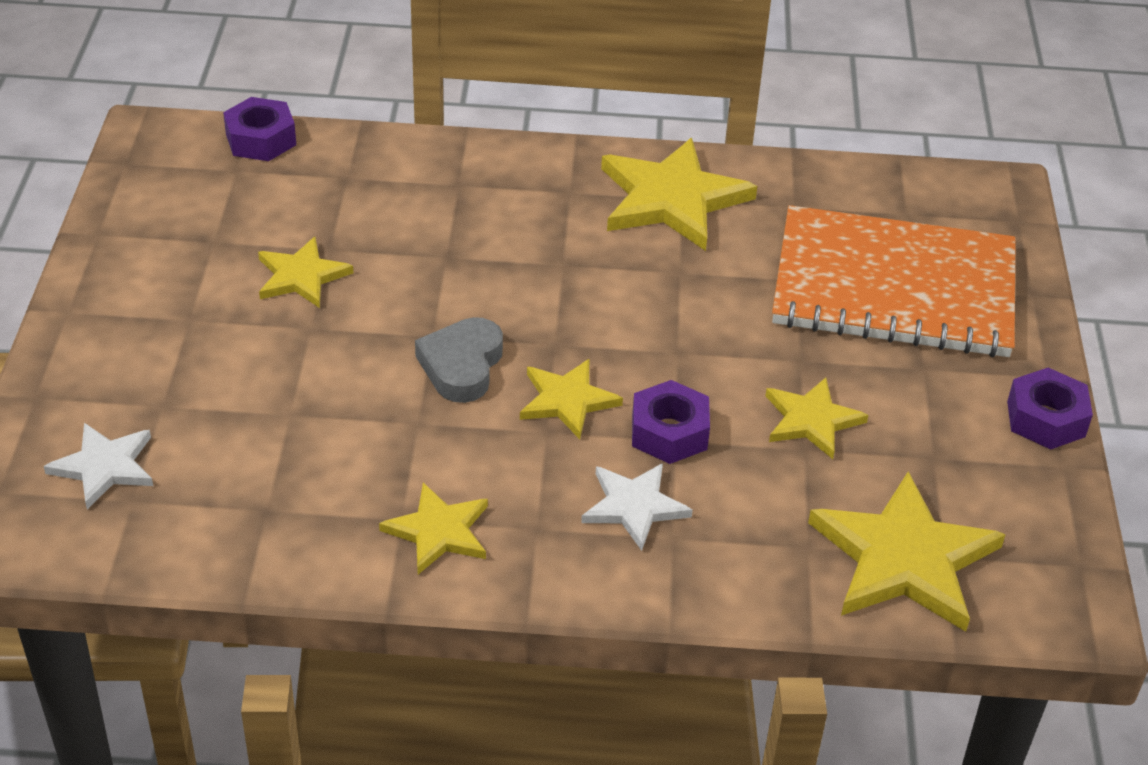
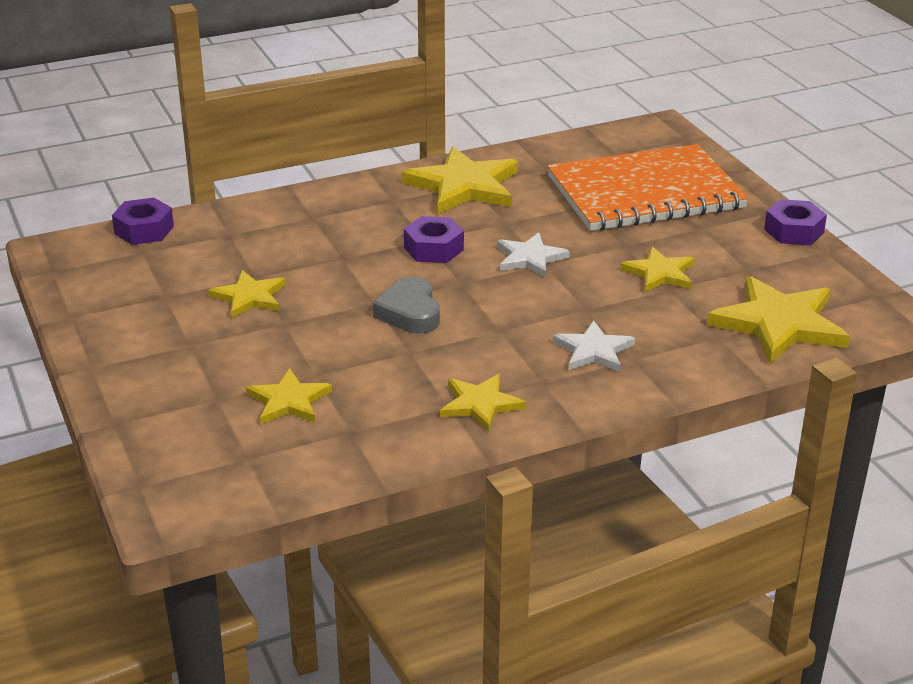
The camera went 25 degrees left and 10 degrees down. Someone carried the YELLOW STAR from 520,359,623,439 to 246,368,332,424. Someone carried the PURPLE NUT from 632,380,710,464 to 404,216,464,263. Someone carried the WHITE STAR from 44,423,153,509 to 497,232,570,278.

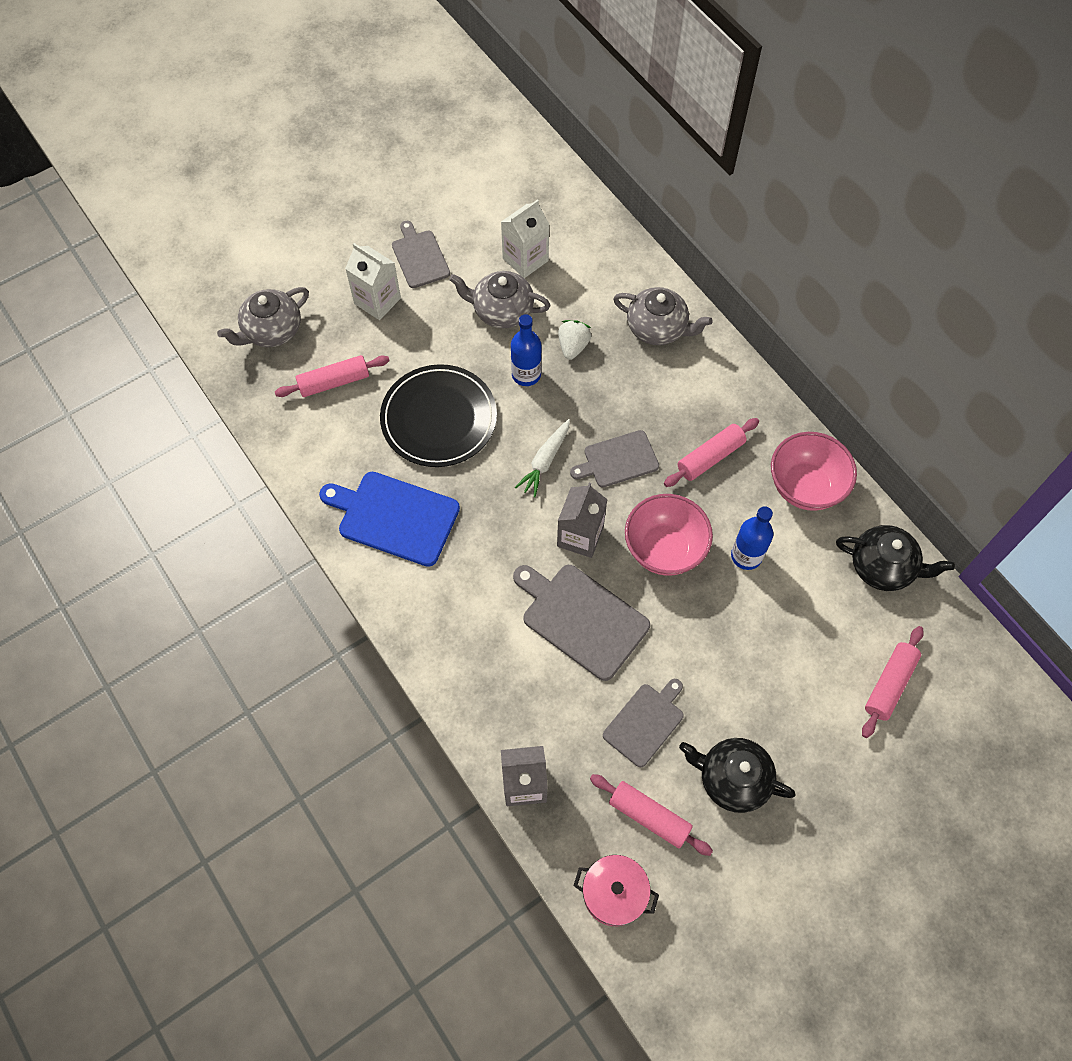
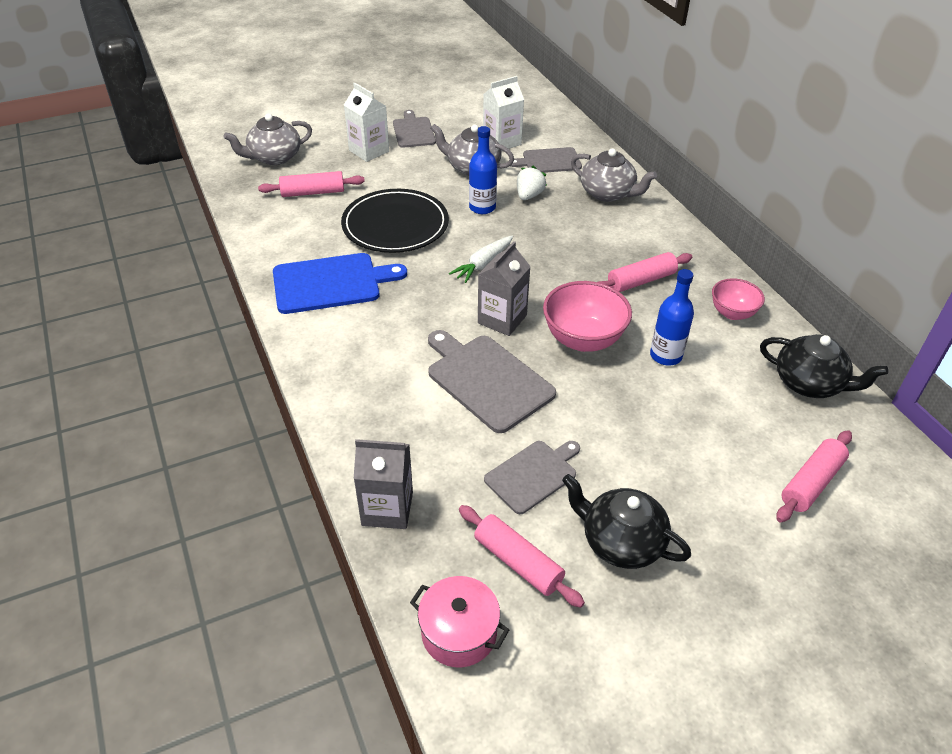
The camera went 10 degrees right and 20 degrees down. Someone rotated the BLUE CUTTING BOARD at 319,472,460,567 by 135 degrees clockwise. Someone carried the GREY CUTTING BOARD from 570,430,659,487 to 511,147,582,173. Someone scaled the PINK BOWL at 771,432,857,511 by 0.61.

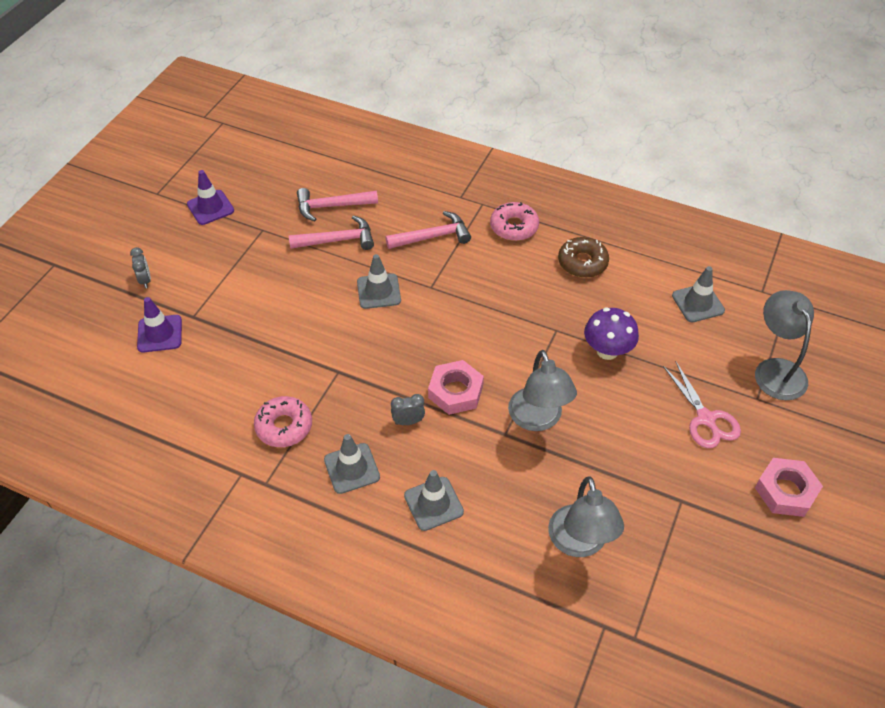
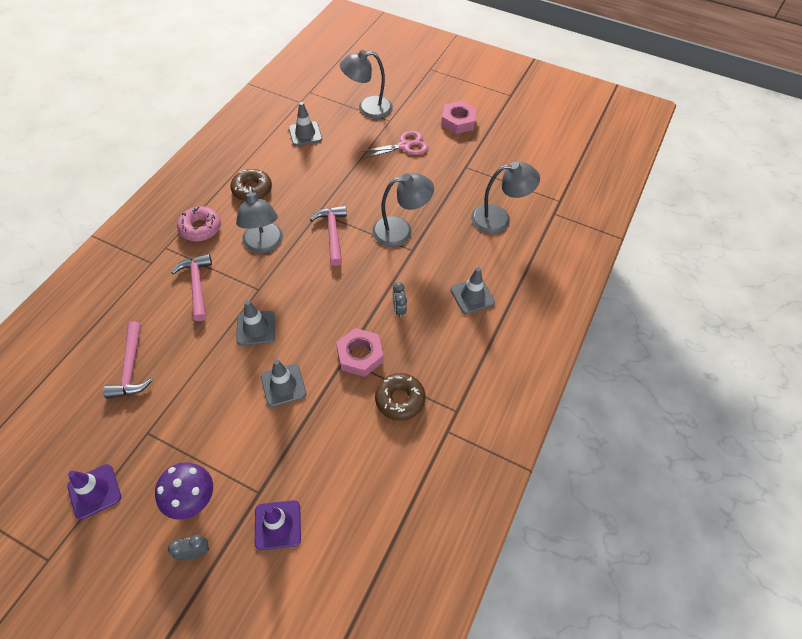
The camera went 90 degrees left and 5 degrees up. Someone carried the PURPLE MUSHROOM from 584,307,639,360 to 155,462,213,520. Someone put down the GREY LAMP at 236,186,283,253. Someone carried the GREY TRAFFIC CONE from 324,434,380,494 to 261,359,306,407. Someone carried the PINK HAMMER from 289,215,374,250 to 310,206,347,266. Someone carried the PINK NUT from 428,360,484,415 to 336,328,384,377. Someone repainted the PINK DONUT at 254,396,312,447, which became the BROWN DONUT at 375,373,426,421.

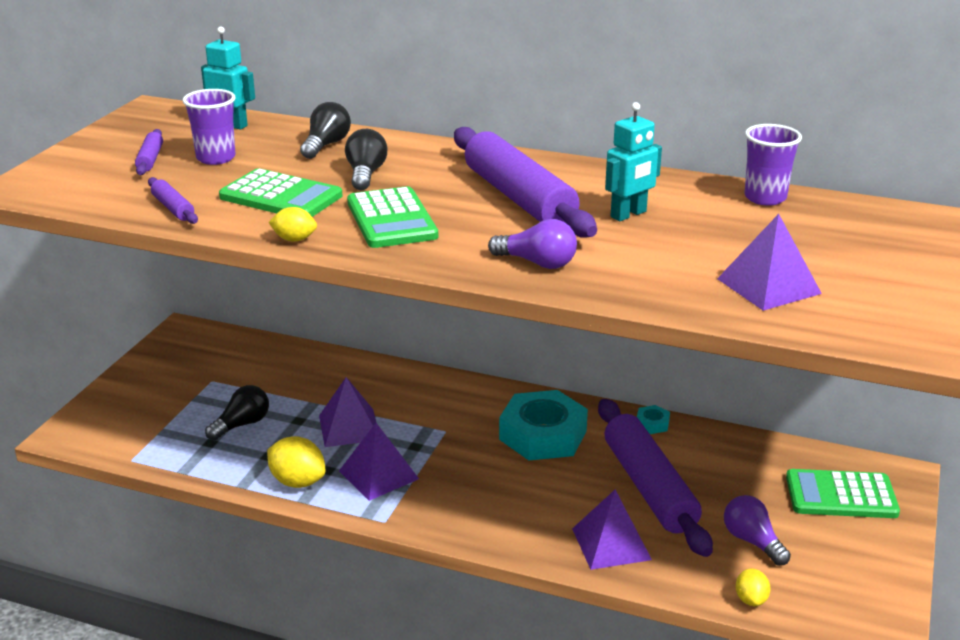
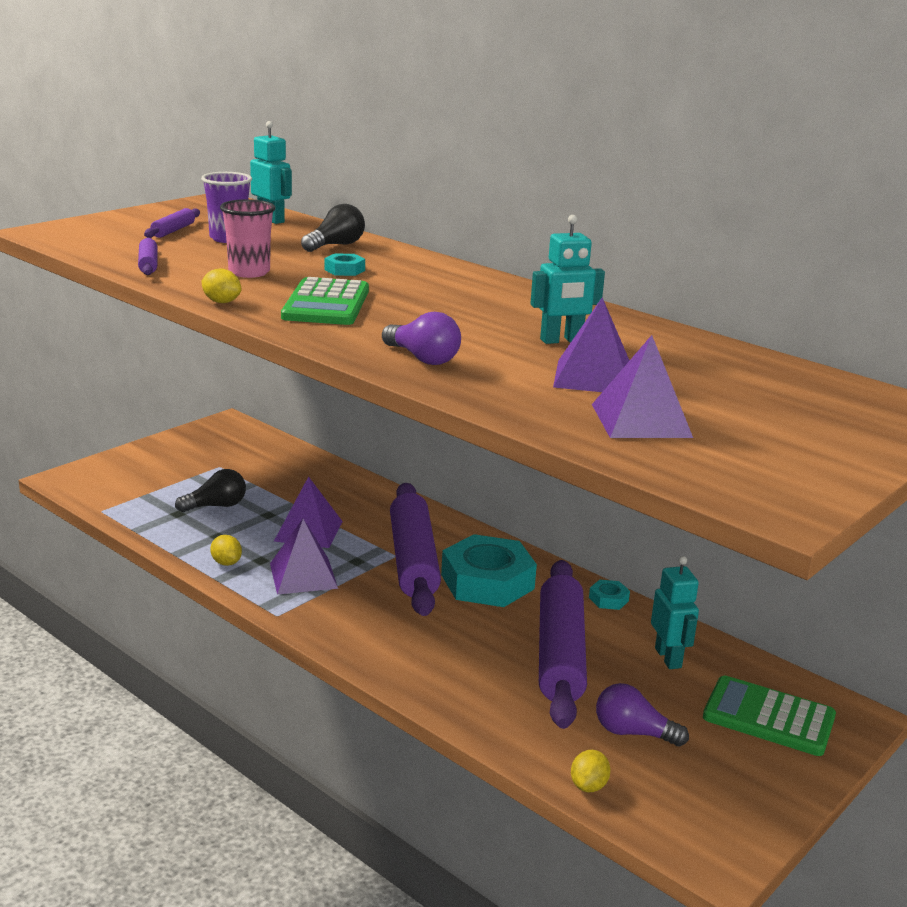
The camera went 20 degrees right and 5 degrees down. Someone scaled the YELLOW LEMON at 267,436,325,488 by 0.60. Someone swapped the GREEN CALCULATOR at 219,168,342,217 for the PINK CUP at 220,199,275,278. Someone swapped the BLACK LIGHT BULB at 345,129,388,190 for the TURQUOISE NUT at 325,253,365,276. Someone carried the PURPLE ROLLING PIN from 454,127,597,237 to 390,483,441,616. Someone carried the PURPLE PYRAMID from 572,490,652,570 to 553,297,630,392. Someone rotated the PURPLE LIGHT BULB at 724,495,791,566 by 60 degrees counterclockwise. Someone put down the TURQUOISE ROBOT at 651,556,699,669. Someone took away the PURPLE CUP at 744,124,802,206.

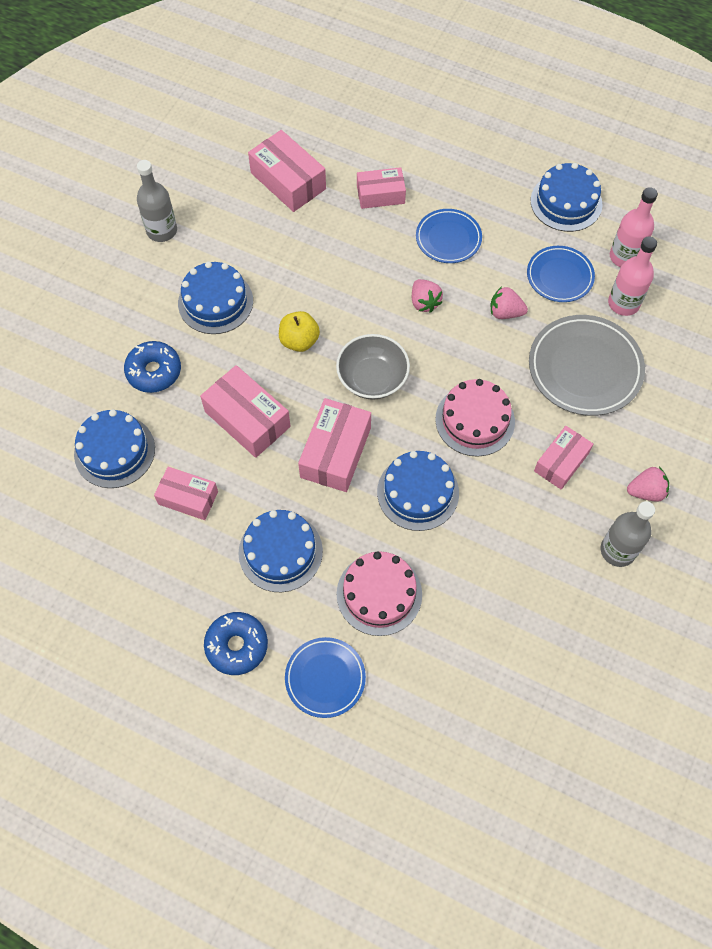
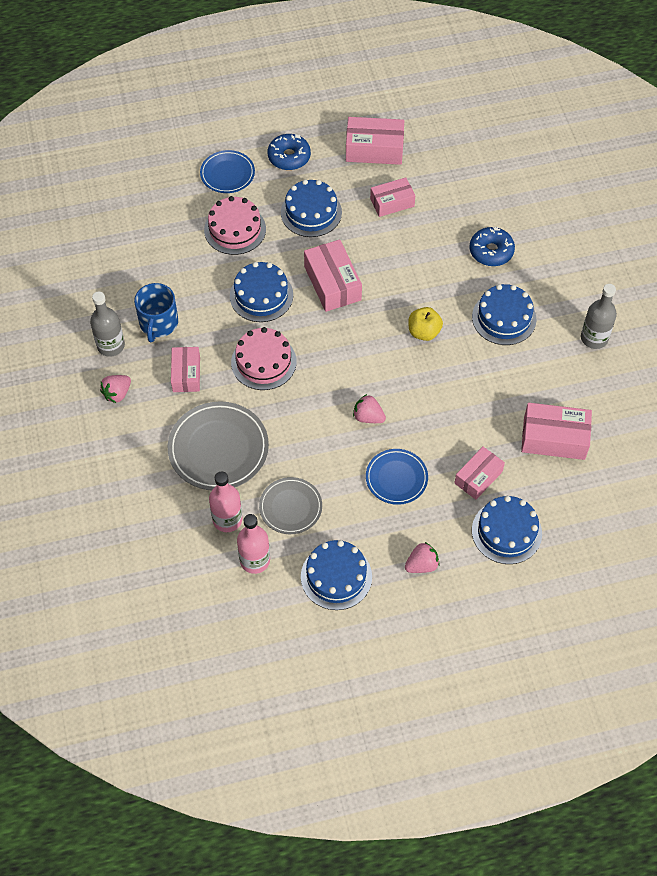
The camera went 140 degrees right and 5 degrees down. Someone put down the BLUE MUG at 134,283,178,342. Someone repainted the BLUE PLATE at 527,246,595,302, which became the GREY PLATE at 259,477,322,534. Someone carried the PINK BOX from 200,365,291,458 to 346,117,404,165. Someone carried the PINK STRAWBERRY from 490,287,528,319 to 405,542,440,573. Someone carried the BLUE CAKE from 74,409,155,488 to 472,496,542,564. Someone took away the GREY BOWL at 336,334,410,400.

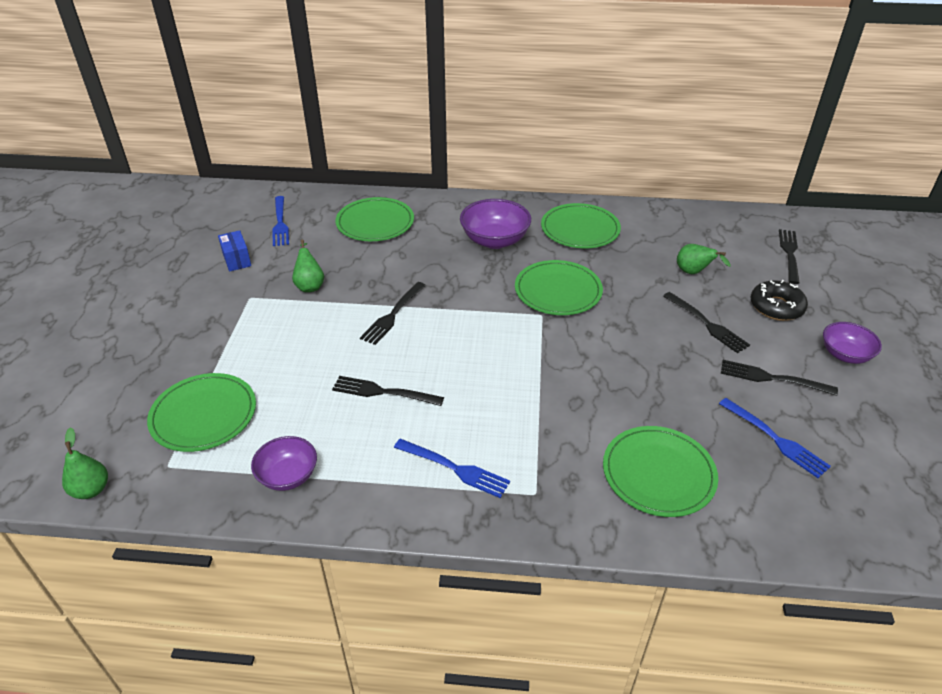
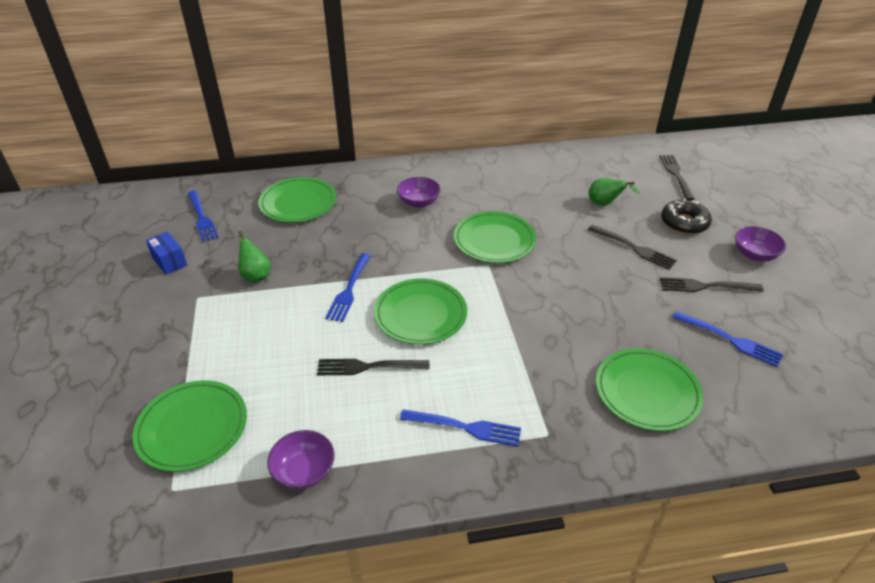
The camera went 15 degrees left and 0 degrees up. Someone repainted the BLACK FORK at 360,282,426,345, which became the BLUE FORK at 325,253,371,322. Someone carried the GREEN PLATE from 541,203,621,248 to 374,278,467,345. Someone scaled the PURPLE BOWL at 460,199,531,249 by 0.65. Someone took away the GREEN PEAR at 62,427,108,499.

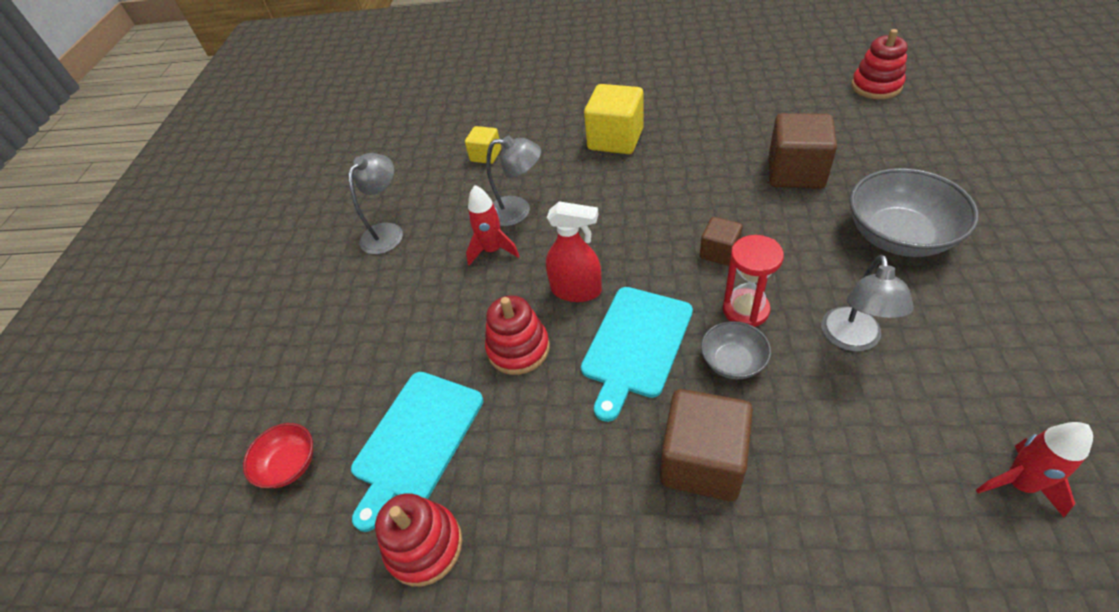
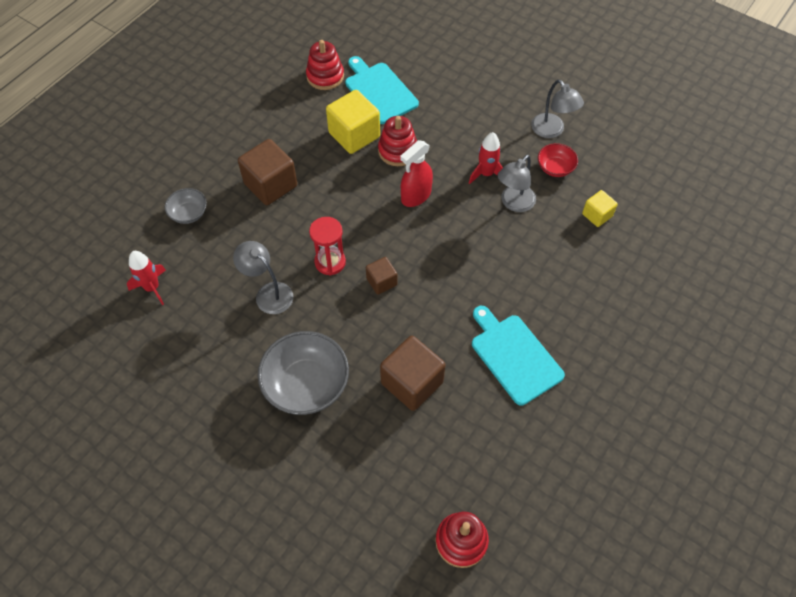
The camera went 115 degrees right and 10 degrees up. Someone carried the GREY BOWL from 701,321,771,379 to 165,188,207,224. Someone carried the YELLOW CUBE from 584,84,644,154 to 326,90,380,154. Someone carried the TURQUOISE CUTTING BOARD from 581,287,693,422 to 472,306,565,405. Someone carried the RED BOWL from 243,423,313,488 to 538,143,578,177.

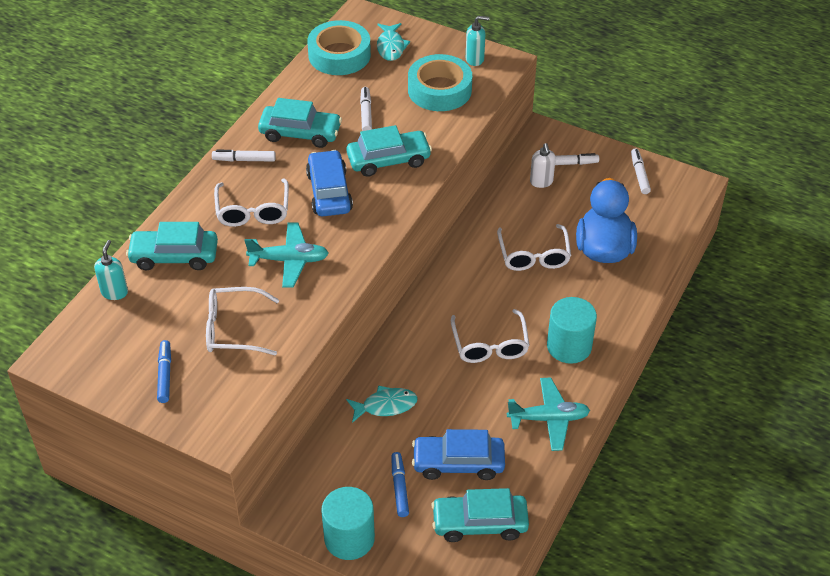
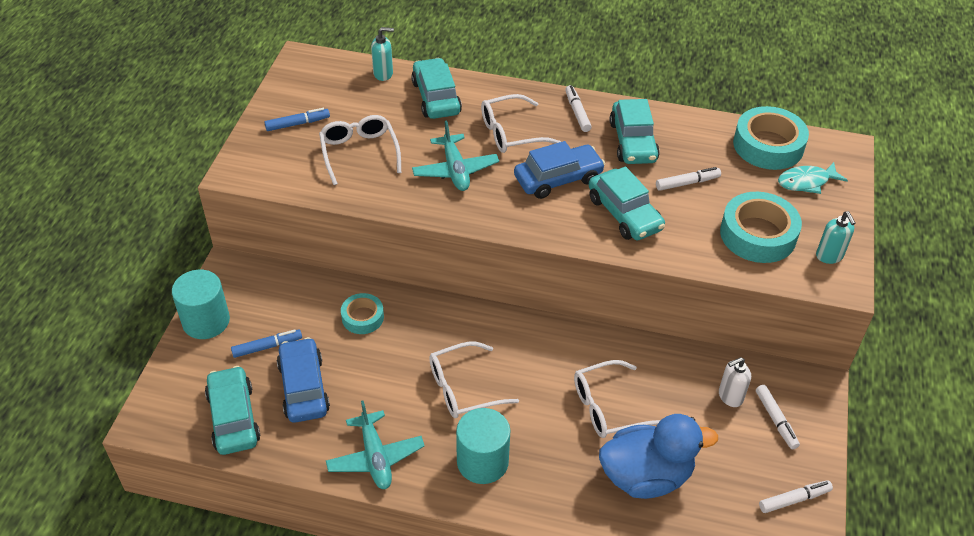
The camera went 75 degrees right and 0 degrees up. Someone swapped the TURQUOISE FISH at 346,385,417,423 for the TURQUOISE TAPE at 341,293,384,334.

